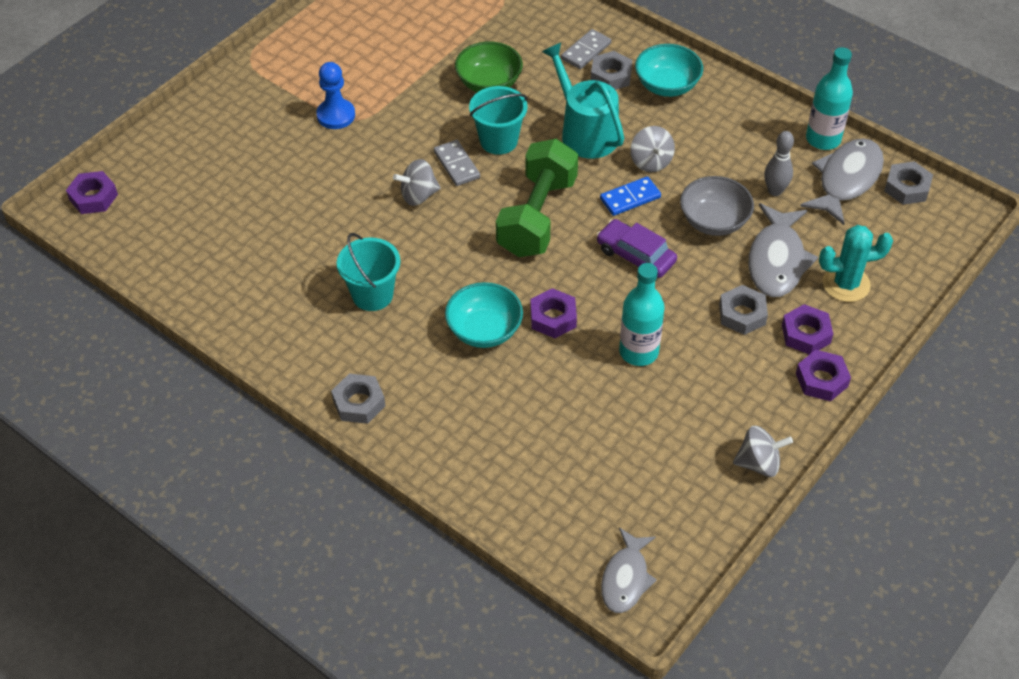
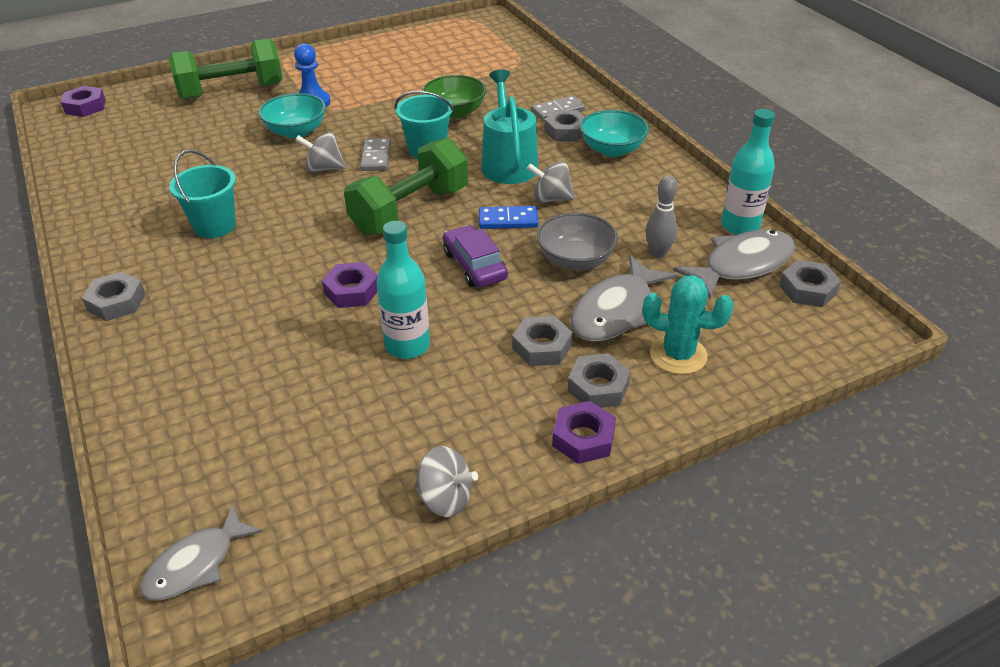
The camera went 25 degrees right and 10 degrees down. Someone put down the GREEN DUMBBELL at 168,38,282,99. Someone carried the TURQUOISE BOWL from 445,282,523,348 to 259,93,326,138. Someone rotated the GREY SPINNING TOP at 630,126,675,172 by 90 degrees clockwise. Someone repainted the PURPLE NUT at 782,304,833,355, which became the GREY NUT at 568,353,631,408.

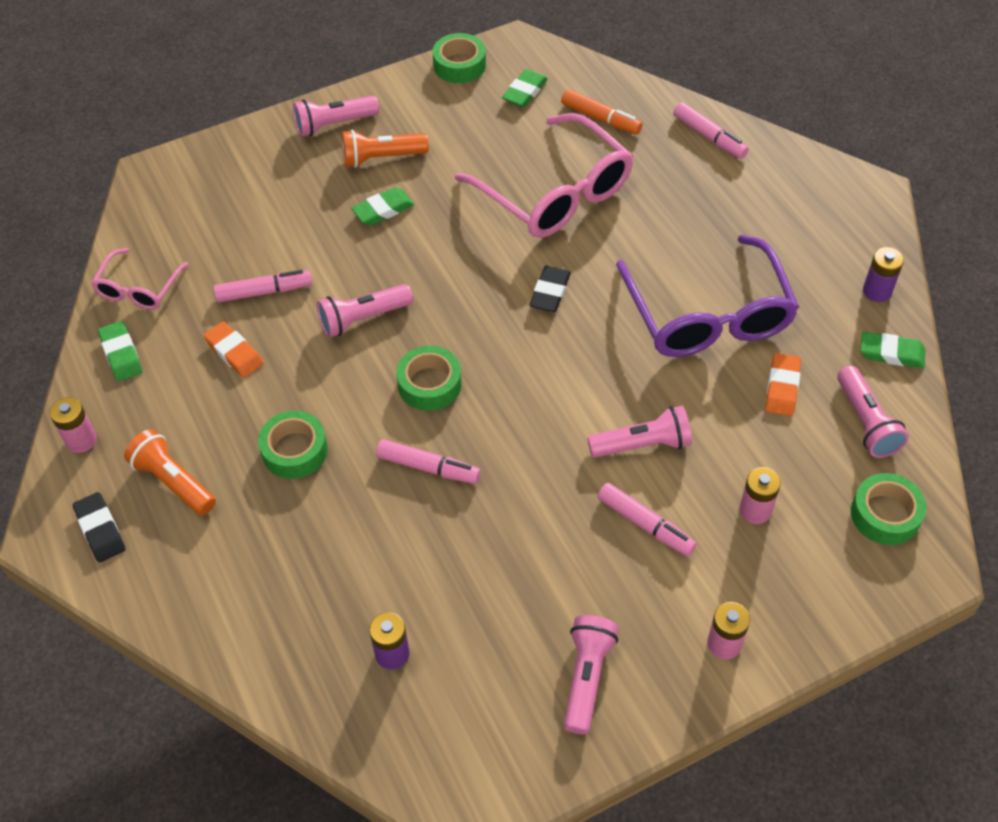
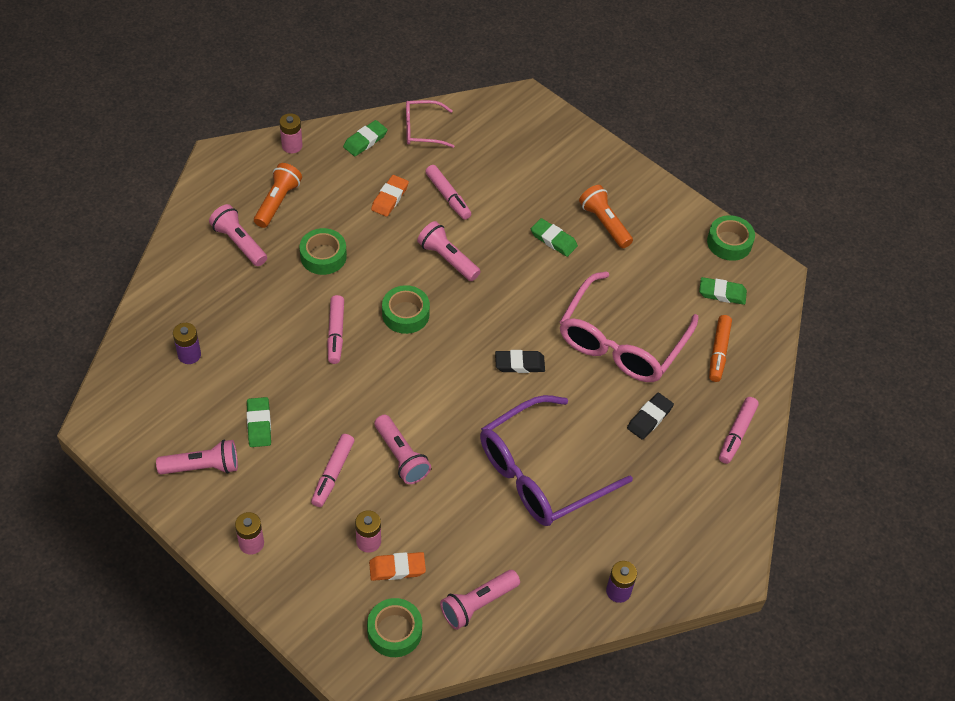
The camera went 65 degrees right and 0 degrees up. Someone carried the PINK FLASHLIGHT from 293,96,379,137 to 209,204,267,266. Someone carried the GREEN ERASER from 860,332,926,368 to 247,397,271,447. Someone carried the ORANGE ERASER from 765,353,801,416 to 369,552,426,581. Someone carried the BLACK ERASER from 73,492,125,562 to 627,393,674,440.

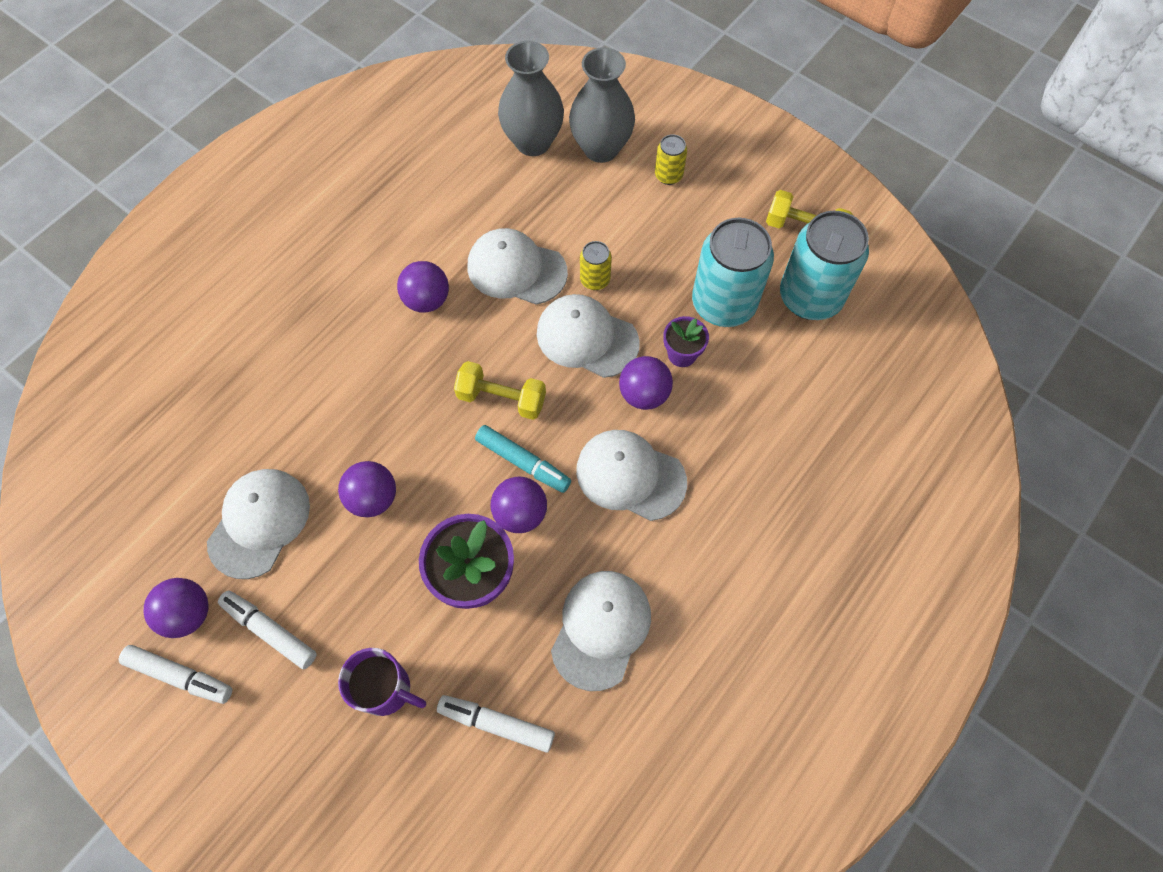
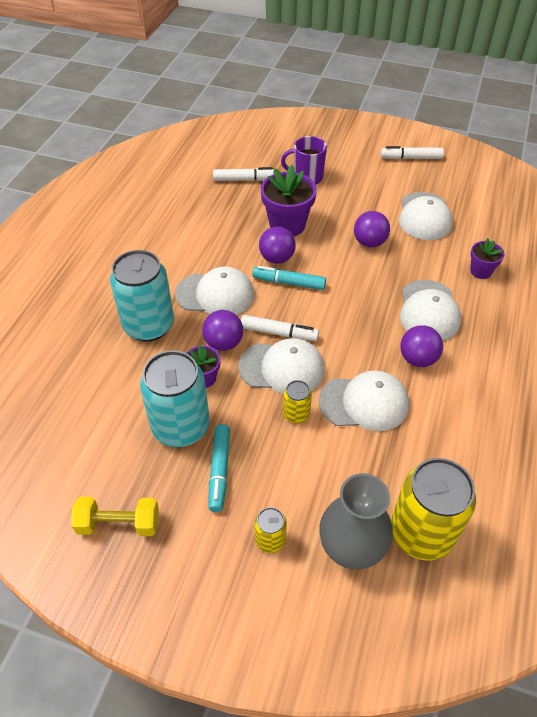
The camera went 160 degrees right and 15 degrees down. Someone carried the TURQUOISE CAN from 780,211,869,320 to 110,250,174,342. Someone put down the TURQUOISE MARKER at 209,424,230,512. Someone carried the WHITE MARKER from 218,591,317,669 to 241,315,319,341. Someone swapped the GREY VASE at 498,41,564,156 for the YELLOW CAN at 391,458,476,561. Someone carried the WHITE CAP from 551,571,651,691 to 400,280,461,341. Someone put down the PURPLE FLOWER POT at 470,238,505,279. Someone took away the PURPLE BALL at 144,578,209,638. Someone took away the YELLOW DUMBBELL at 454,361,546,420.

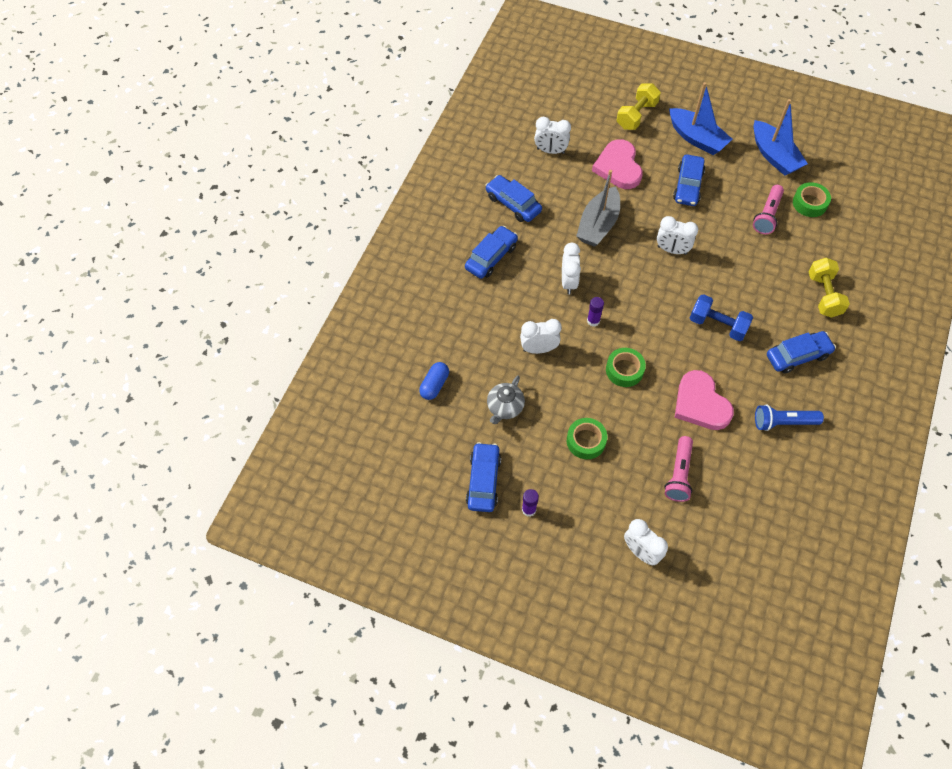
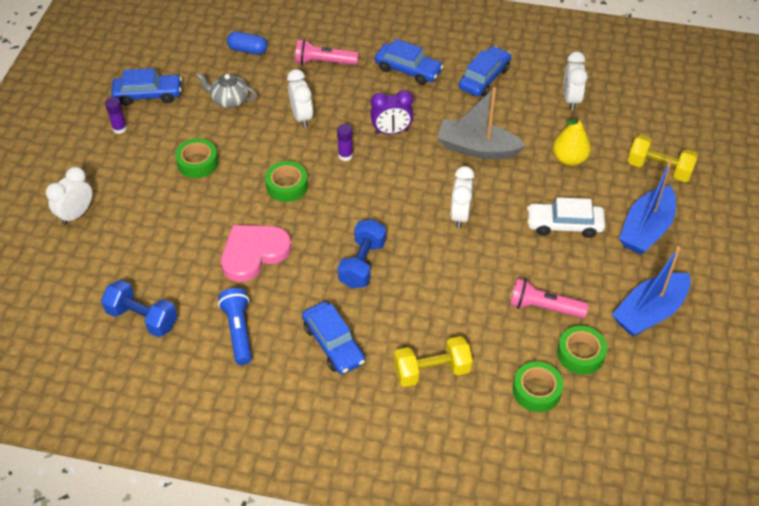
The camera went 80 degrees right and 10 degrees down. Someone put down the BLUE DUMBBELL at 101,280,177,337. Someone carried the PINK FLASHLIGHT from 664,436,693,502 to 295,39,359,65. Someone repainted the WHITE CLOCK at 562,243,581,294, which became the PURPLE CLOCK at 370,90,413,134. Someone put down the GREEN TAPE at 513,362,563,412. Someone repainted the BLUE CAR at 673,154,705,206, which became the WHITE CAR at 527,197,605,238. Someone swapped the PINK HEART at 592,139,643,189 for the YELLOW PEAR at 553,115,591,166.

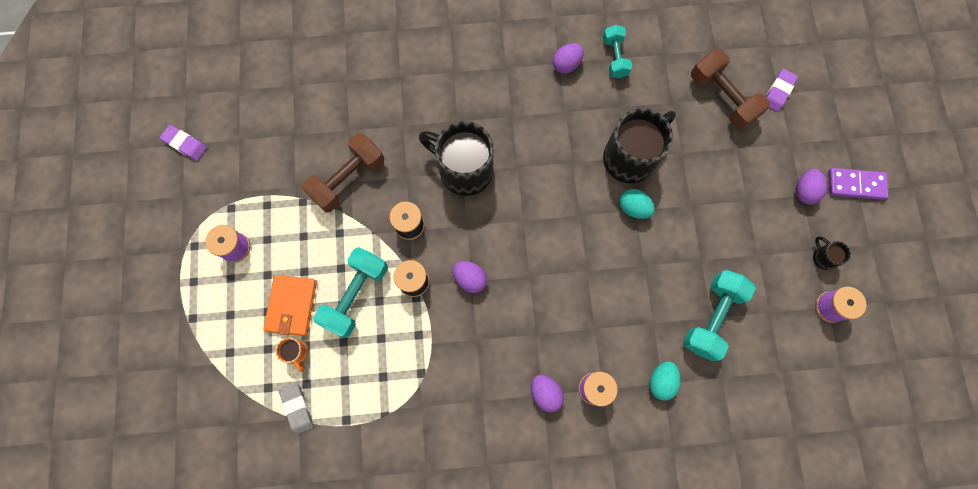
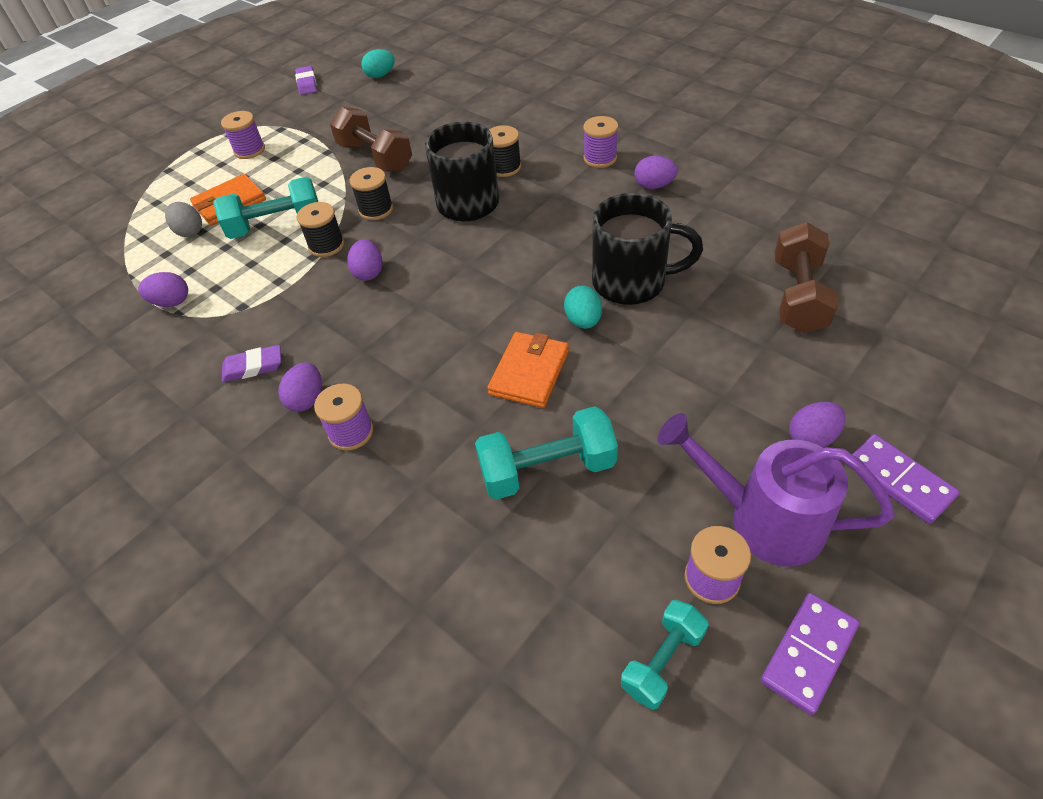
The camera went 50 degrees right and 25 degrees down. Someone put down the PURPLE EGG at 138,272,188,307. Someone swapped the ORANGE MUG at 275,338,309,372 for the GREY EGG at 165,202,202,237. Someone carried the PURPLE ERASER from 766,69,798,112 to 222,345,281,382. Someone rotated the BROWN DUMBBELL at 302,133,384,212 by 45 degrees clockwise. Someone carried the TURQUOISE EGG from 649,361,681,401 to 362,49,395,78. Someone put down the ORANGE WALLET at 488,332,569,408. Someone put down the BLACK SPOOL at 489,125,521,177. Someone put down the PURPLE SPOOL at 583,116,618,168. Someone carried the TURQUOISE DUMBBELL from 603,25,632,78 to 621,600,709,710. Someone swapped the BLACK MUG at 813,236,851,270 for the PURPLE WATERING CAN at 658,413,895,566. Someone put down the PURPLE DOMINO at 761,593,859,715. Someone took away the GREY ERASER at 279,382,314,435.

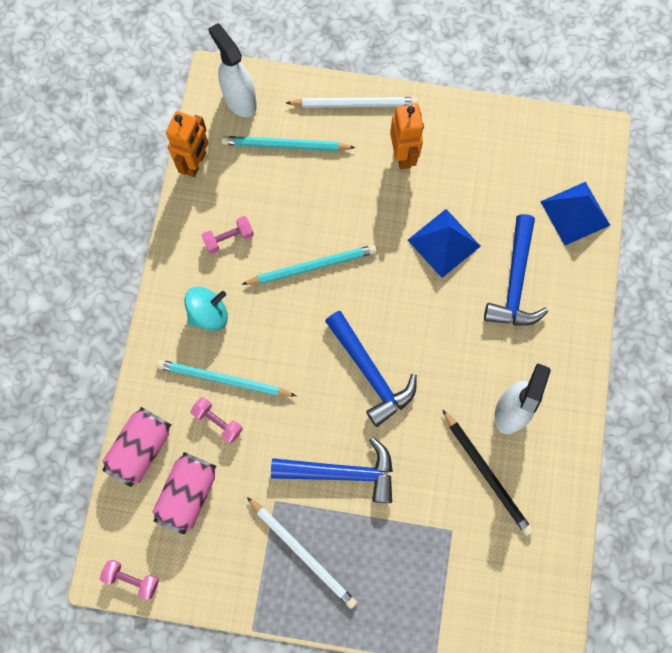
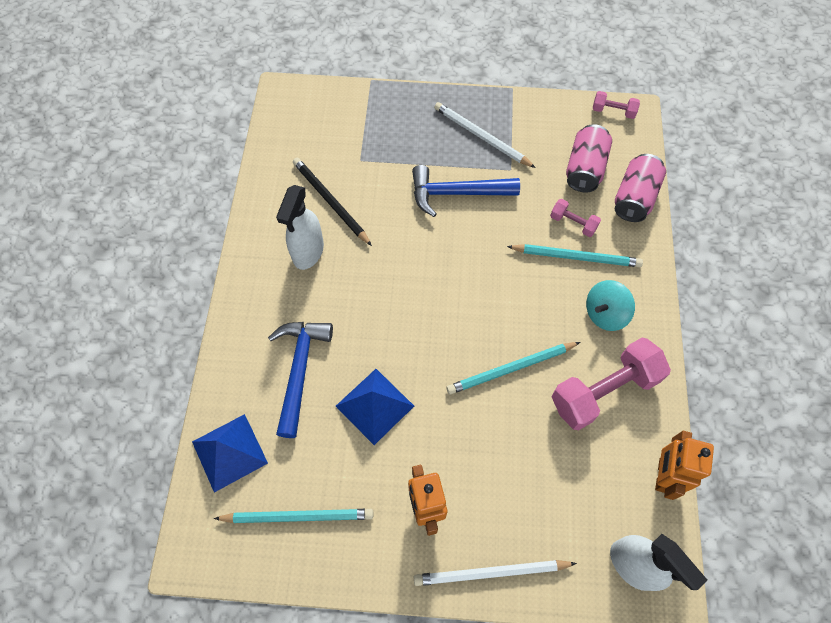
The camera went 175 degrees right and 10 degrees down. Someone carried the TURQUOISE PENCIL from 221,136,356,151 to 214,509,373,523. Someone scaled the PINK DUMBBELL at 201,216,254,254 by 2.10. Someone took away the BLUE HAMMER at 325,311,417,427.

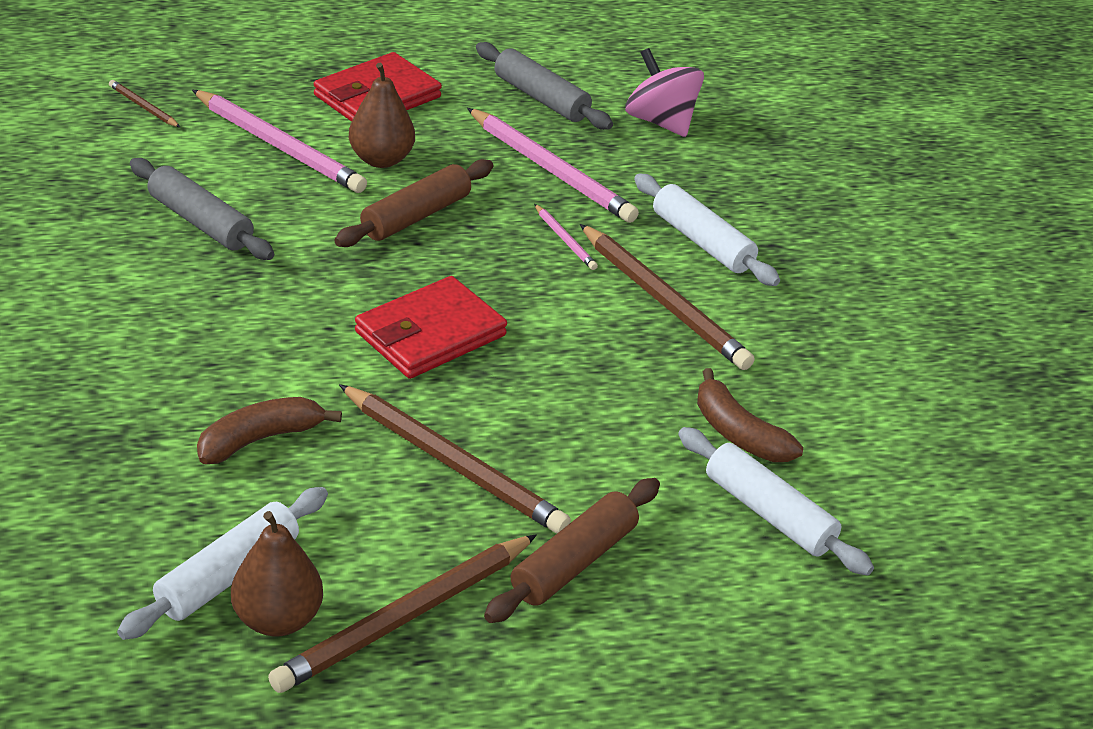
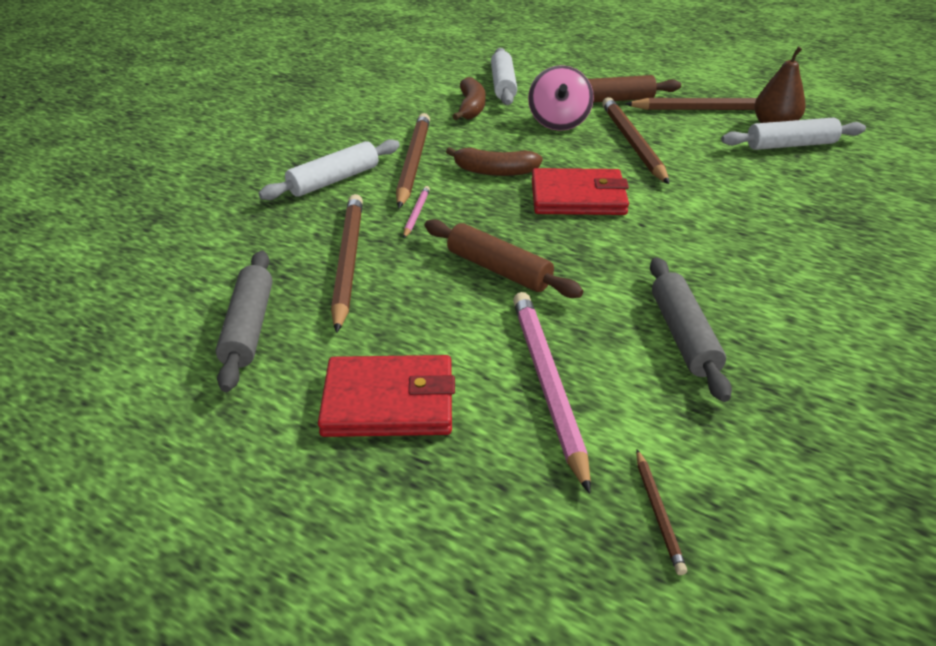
The camera went 135 degrees left and 0 degrees up. Someone rotated the WHITE ROLLING PIN at 634,173,780,286 by 45 degrees clockwise. Someone repainted the PINK PENCIL at 467,108,639,223, which became the BROWN PENCIL at 331,194,363,333. Someone rotated the BROWN ROLLING PIN at 334,159,493,247 by 45 degrees clockwise. Someone carried the BROWN BANANA from 197,397,342,464 to 446,147,543,176. Someone carried the PINK SPINNING TOP from 625,48,704,137 to 528,65,594,131. Someone took away the BROWN PEAR at 349,63,415,168.

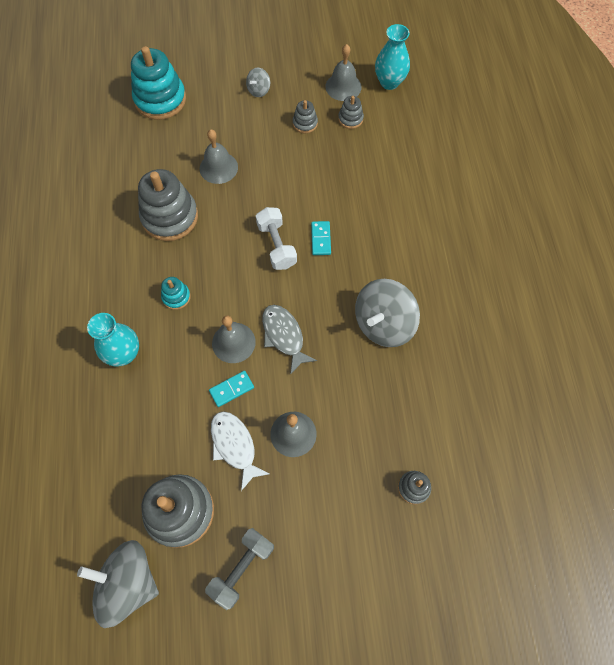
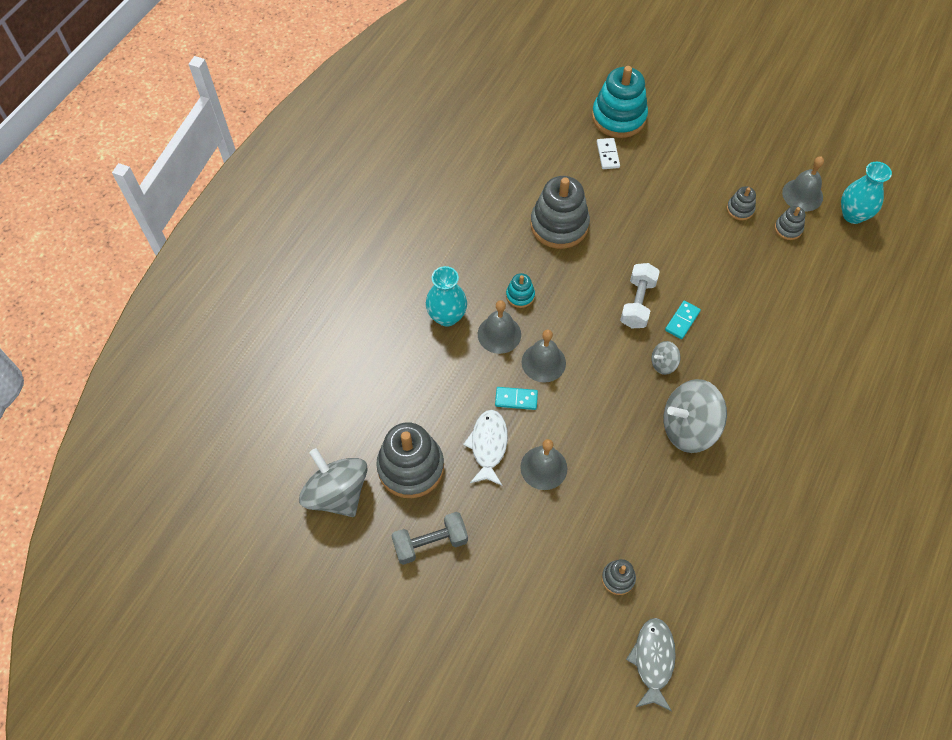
The camera went 35 degrees right and 5 degrees down. Someone carried the GREY BELL from 200,129,238,184 to 478,300,521,354. Someone put down the WHITE DOMINO at 597,138,620,169. Someone carried the GREY FISH from 262,305,317,375 to 626,618,676,712. Someone carried the GREY SPINNING TOP from 246,68,270,97 to 651,341,680,375.

